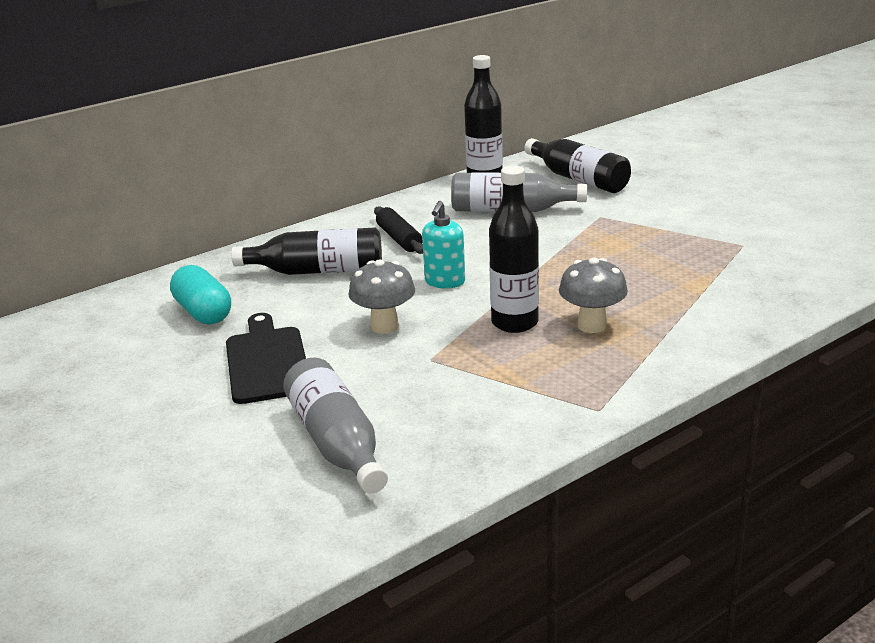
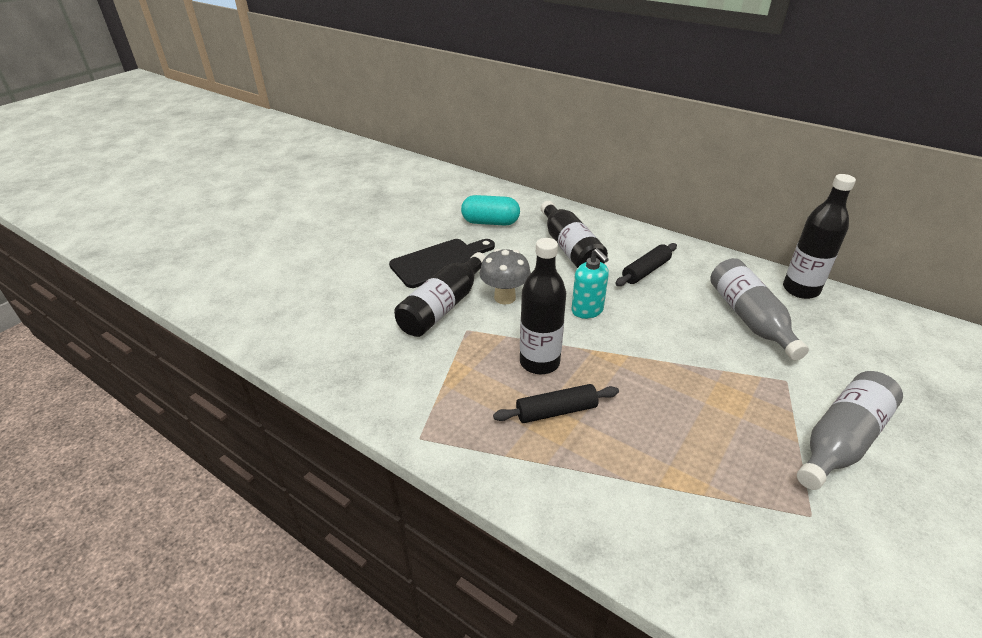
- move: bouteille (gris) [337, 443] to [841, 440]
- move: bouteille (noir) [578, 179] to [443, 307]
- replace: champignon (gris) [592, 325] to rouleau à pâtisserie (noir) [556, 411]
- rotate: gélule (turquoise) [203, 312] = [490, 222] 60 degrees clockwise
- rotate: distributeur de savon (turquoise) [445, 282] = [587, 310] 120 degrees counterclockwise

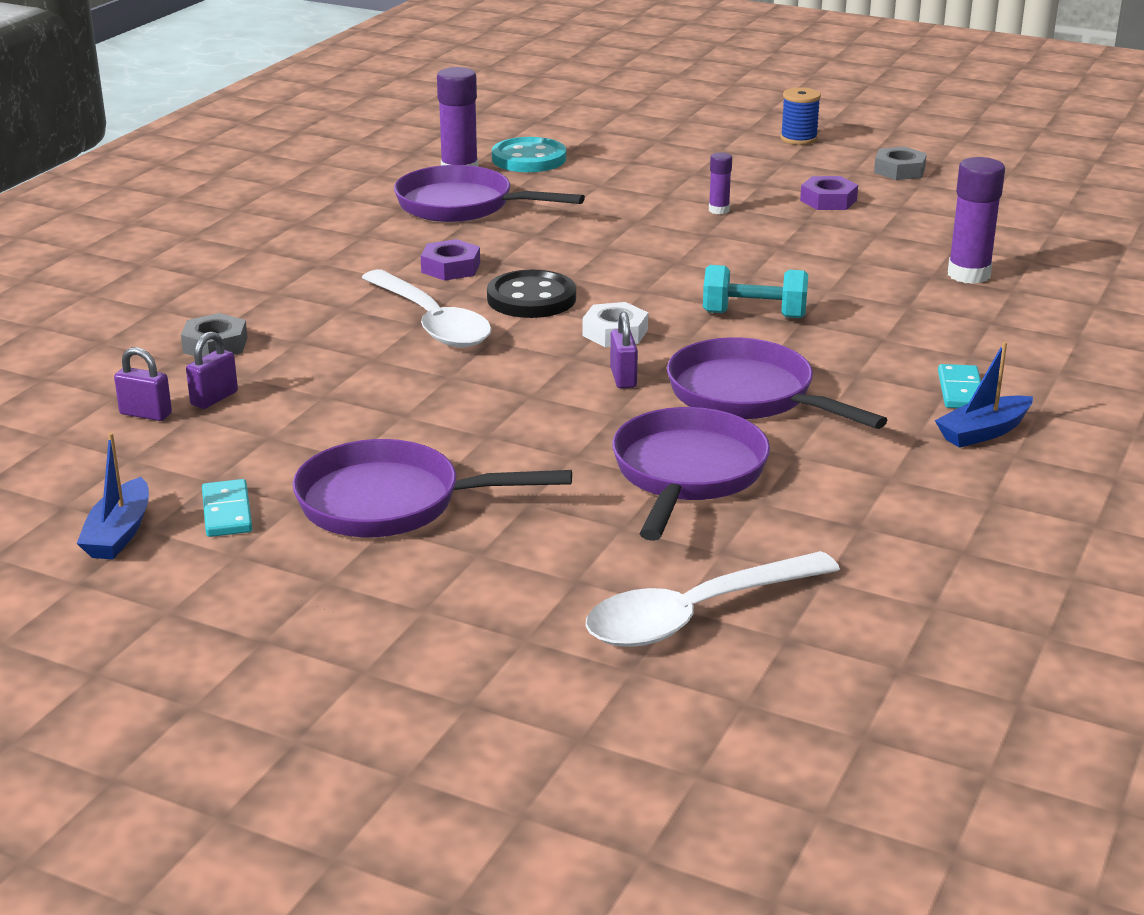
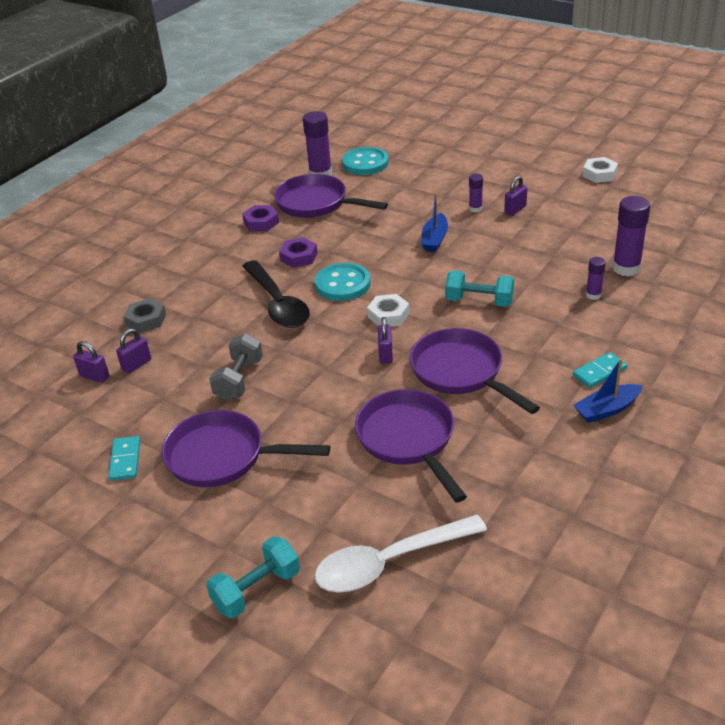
- delete: bobine (bleu) [798, 139]
- insert: haltère (turquoise) [256, 590]
- insert: haltère (gris) [239, 380]
- insert: cadenas (violet) [515, 209]
- insert: bâton de colle (violet) [593, 295]
- move: bateau (bleu) [119, 533] to [434, 239]
- move: écrou (violet) [828, 200] to [261, 222]
- recolor: cuillère (blanc) [431, 322] to cuillère (noir) [277, 303]
- recolor: bouton (noir) [531, 298] to bouton (turquoise) [343, 284]
- recolor: écrou (gris) [899, 170] to écrou (blanc) [599, 174]
- rotate: poêle (violet) [687, 474] = [408, 440] 45 degrees counterclockwise
- rotate: domino (turquoise) [960, 390] = [599, 372] 45 degrees clockwise

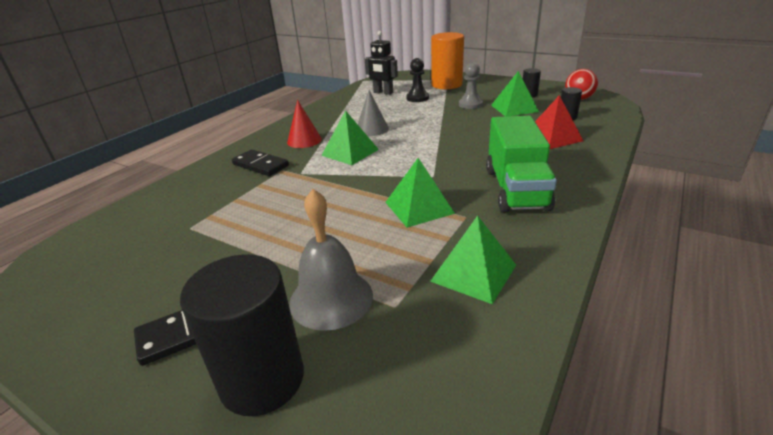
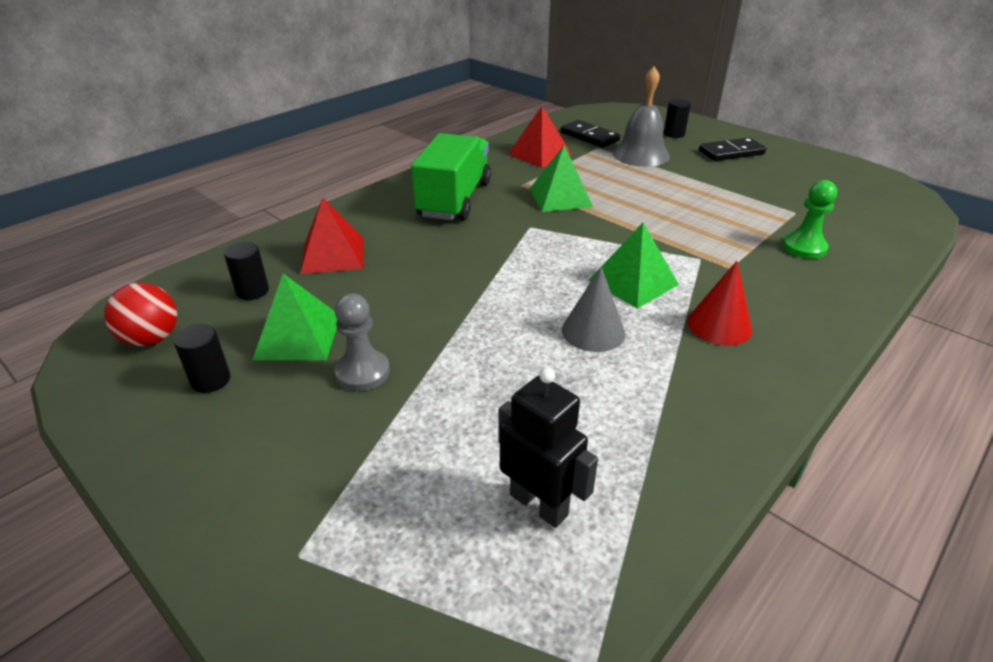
- delete: pion (noir) [417, 98]
- delete: cylindre (orange) [446, 85]
- insert: pion (vert) [804, 247]
- move: domino (noir) [260, 165] to [589, 136]
- recolor: pyramide (vert) [473, 273] to pyramide (rouge) [539, 154]
- resize: cylindre (noir) [262, 379] = [674, 134] x0.48

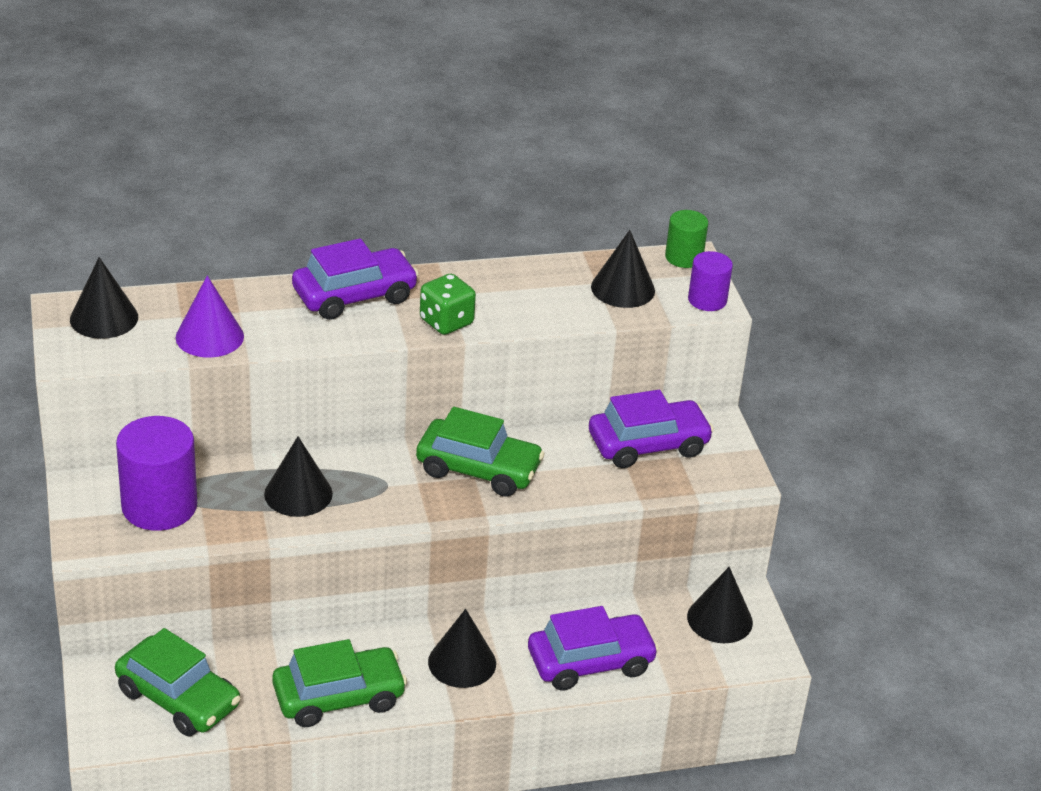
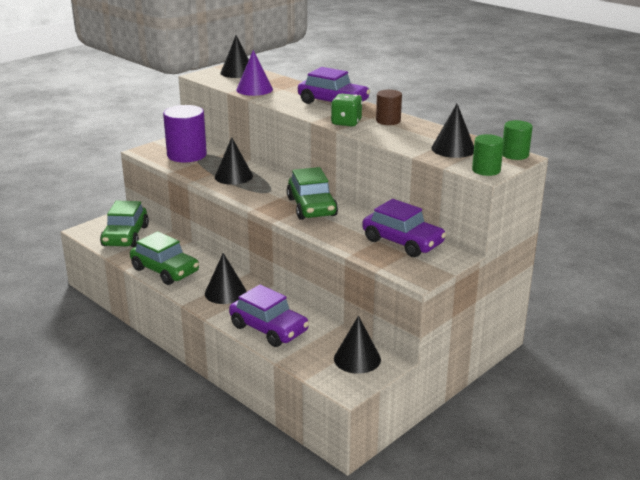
- insert: cylindre (marron) [388, 121]
- recolor: cylindre (violet) [707, 300] to cylindre (vert) [486, 170]

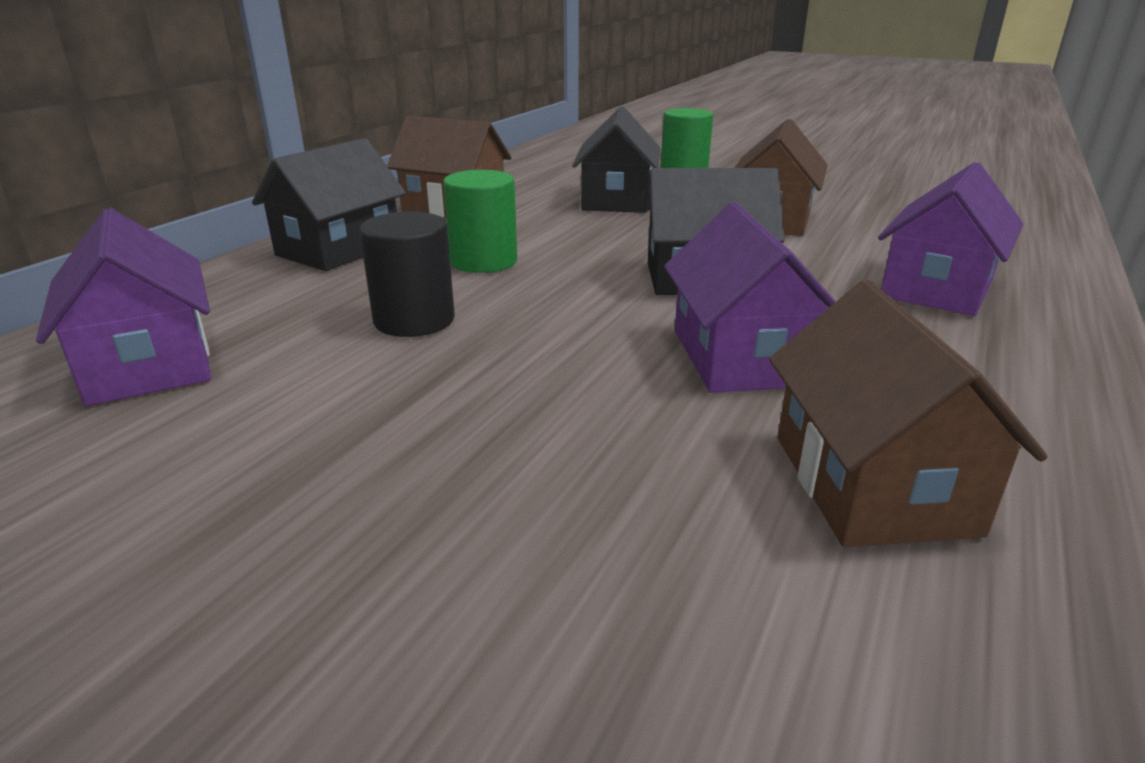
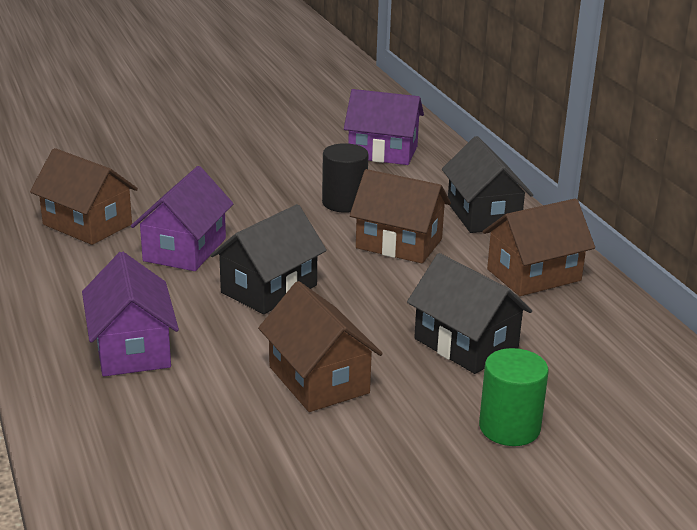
- replace: cylindre (vert) [484, 261] to maison (marron) [399, 243]
- rotate: maison (violet) [740, 357] = [185, 249] 75 degrees clockwise

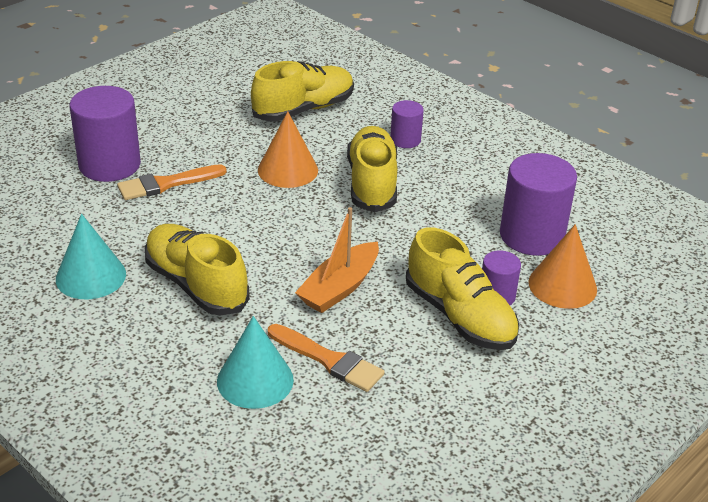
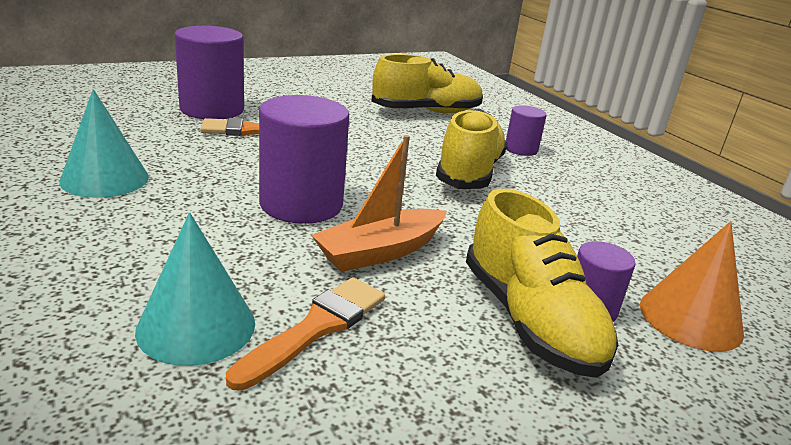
- delete: chaussure (jaune) [196, 285]
- delete: cône (orange) [287, 170]
- move: cylindre (violet) [532, 236] to [301, 204]
- rotate: pinceau (orange) [329, 360] = [316, 327] 105 degrees counterclockwise

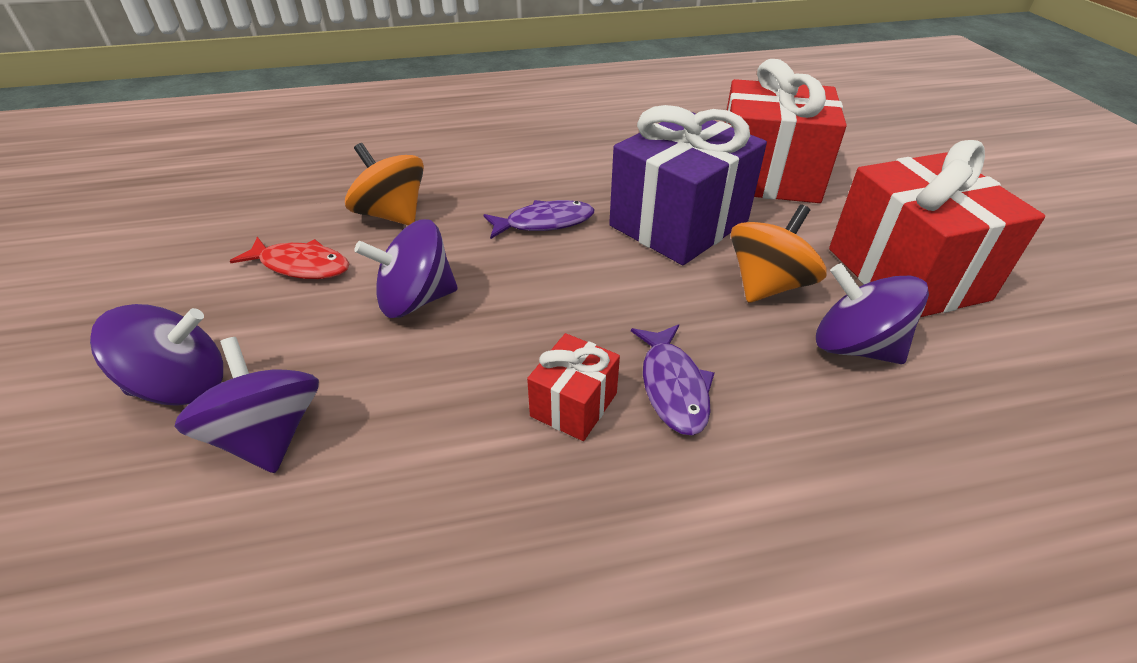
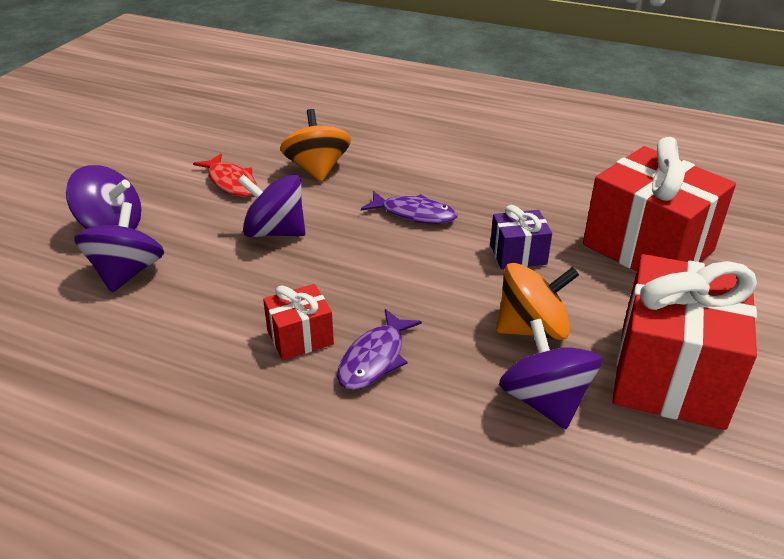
- resize: cadeau (violet) [679, 223] = [518, 254] x0.48

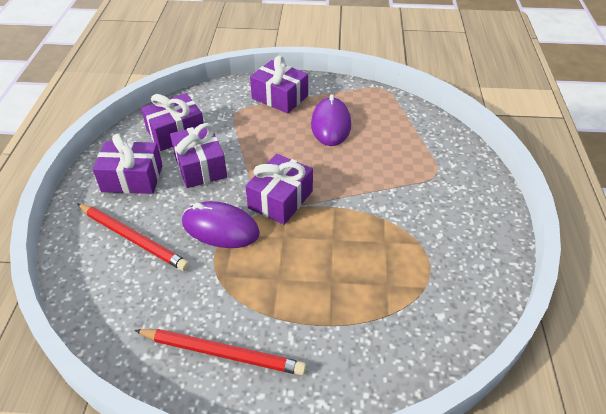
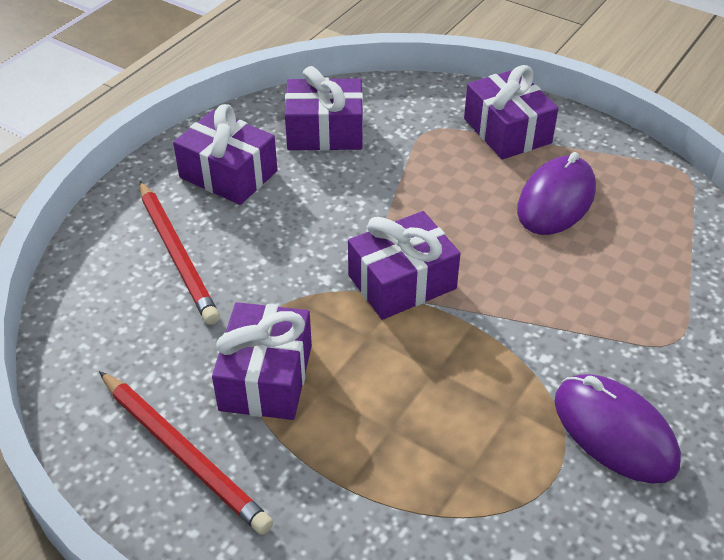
- move: cadeau (violet) [200, 166] to [266, 377]
- move: souris (violet) [220, 228] to [614, 432]

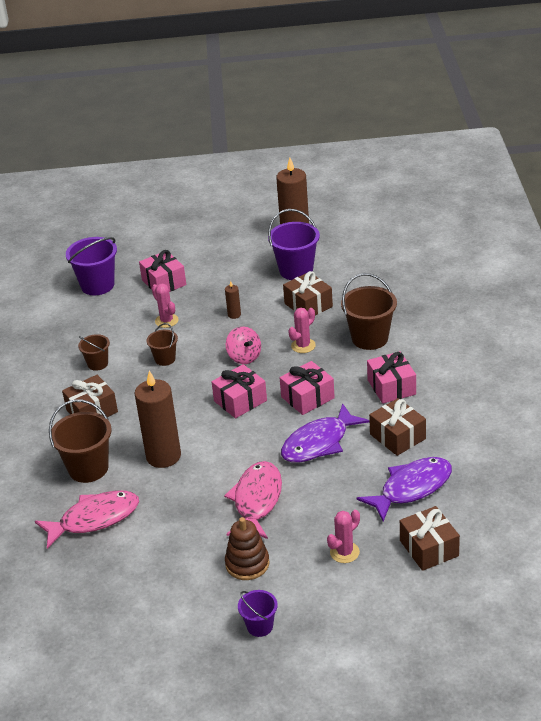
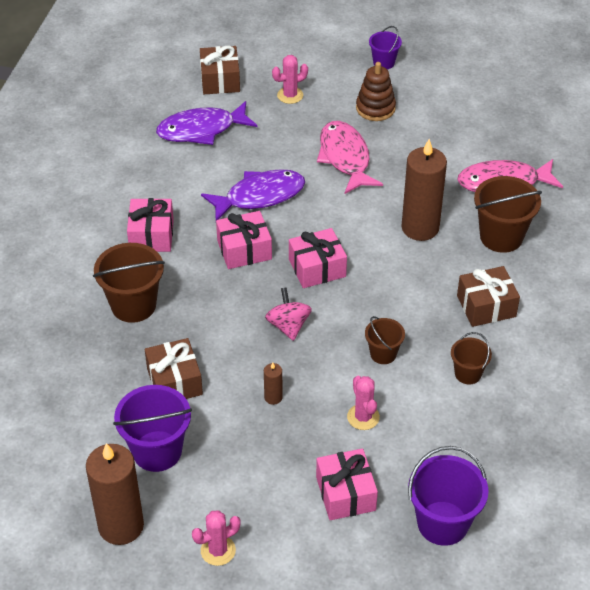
- delete: cadeau (marron) [397, 436]
- move: cactus (rose) [303, 346] to [218, 550]
- rotate: poisson (rose) [256, 500] = [345, 158] 135 degrees clockwise

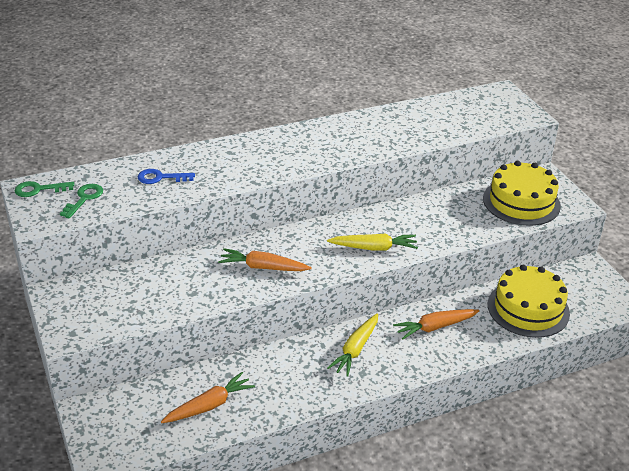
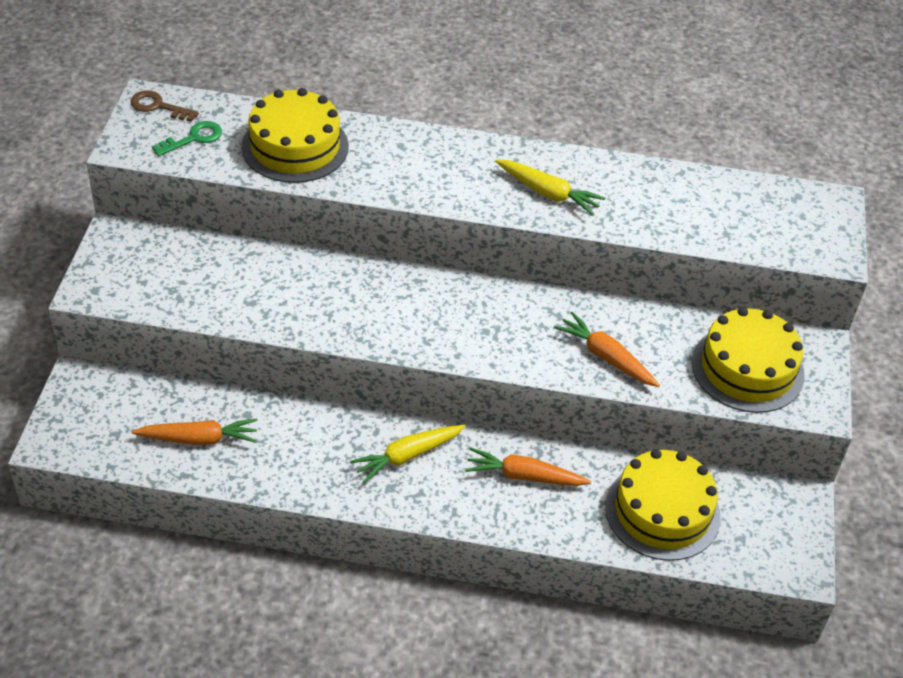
- move: carotte (orange) [263, 267] to [606, 357]
- move: carotte (jaune) [374, 248] to [548, 193]
- replace: clé (bleu) [160, 178] to gâteau (jaune) [295, 146]
- recolor: clé (vert) [39, 189] to clé (marron) [158, 106]

